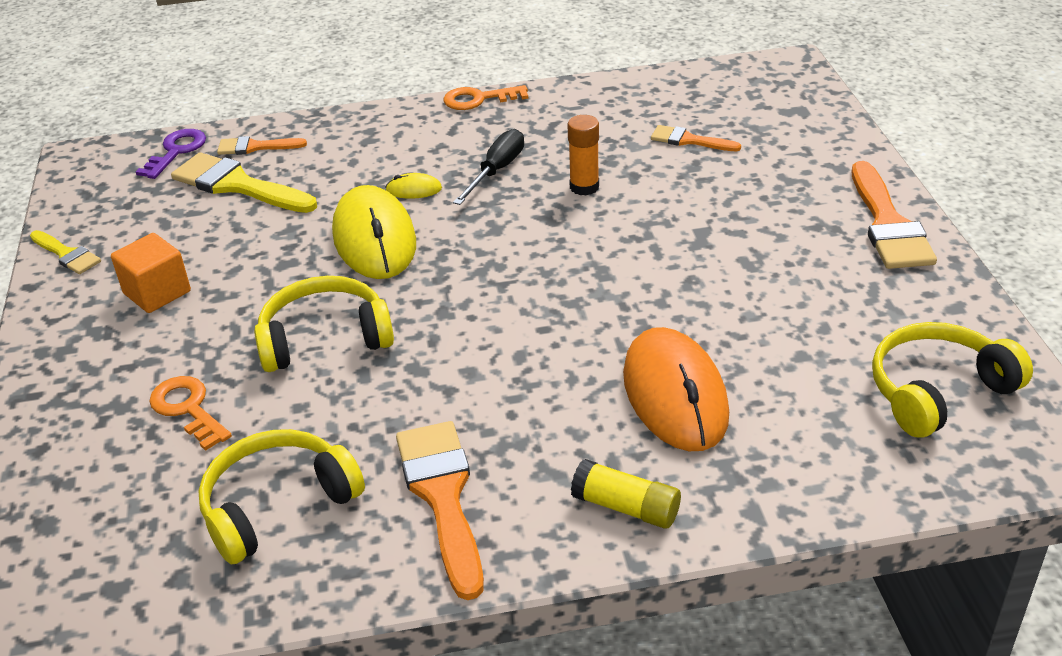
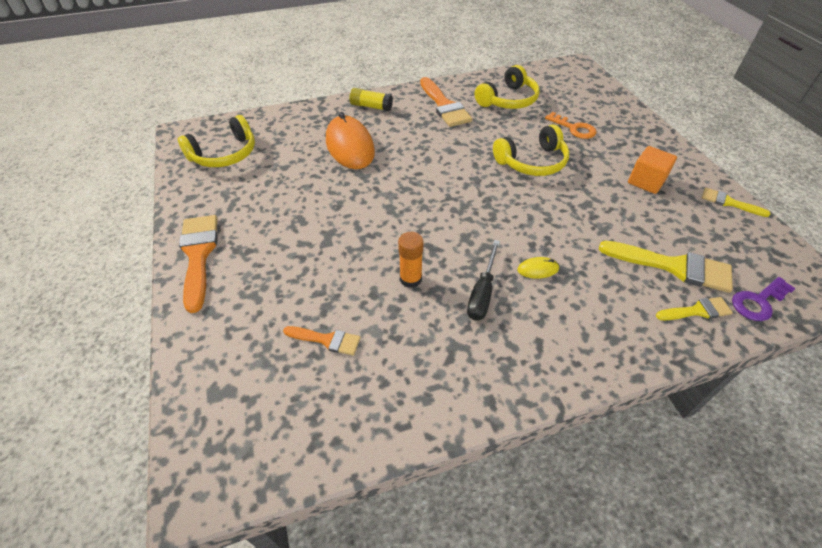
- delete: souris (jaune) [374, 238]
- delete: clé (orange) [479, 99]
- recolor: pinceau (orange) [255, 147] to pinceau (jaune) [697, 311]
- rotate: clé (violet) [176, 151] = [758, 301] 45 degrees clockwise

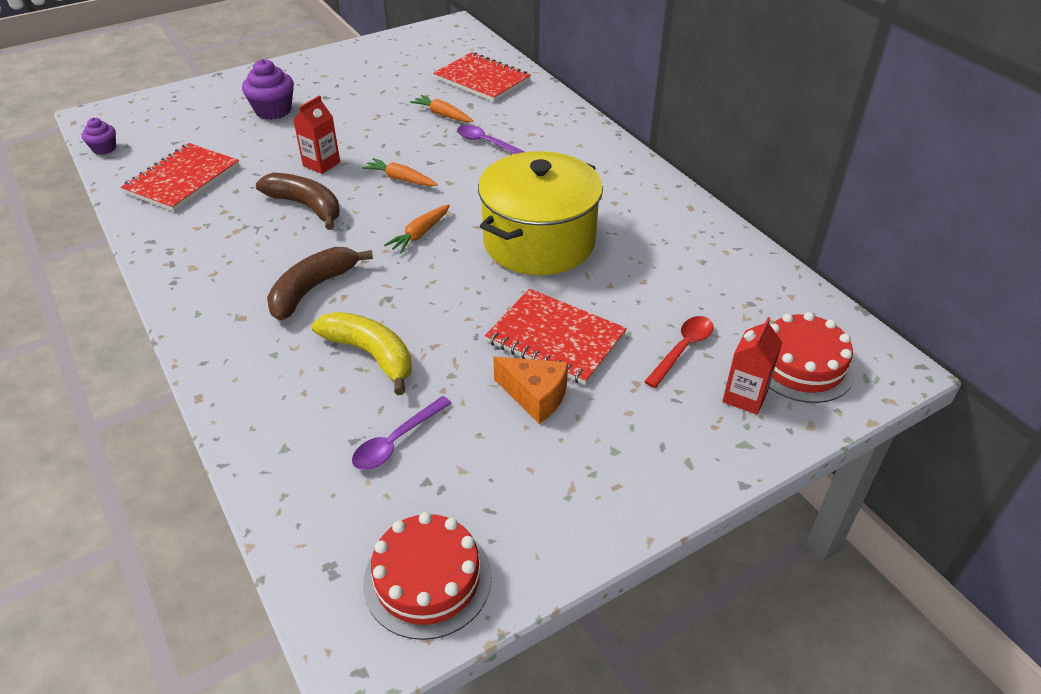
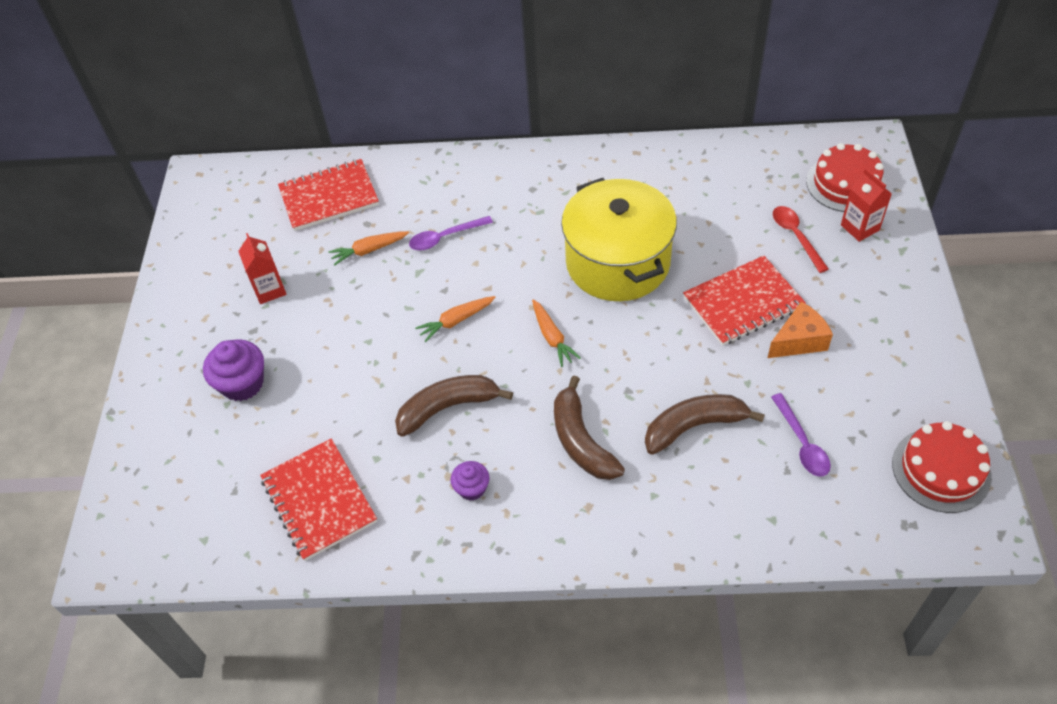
- move: muffin (violet) [104, 148] to [472, 488]
- move: brique de lait (rouge) [321, 164] to [269, 290]
- recolor: banane (jaune) [371, 354] to banane (marron) [694, 426]

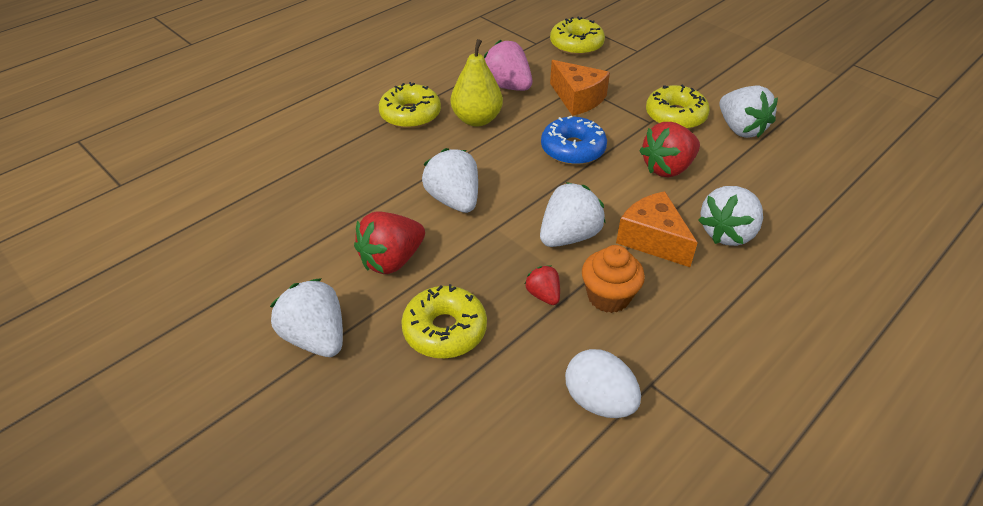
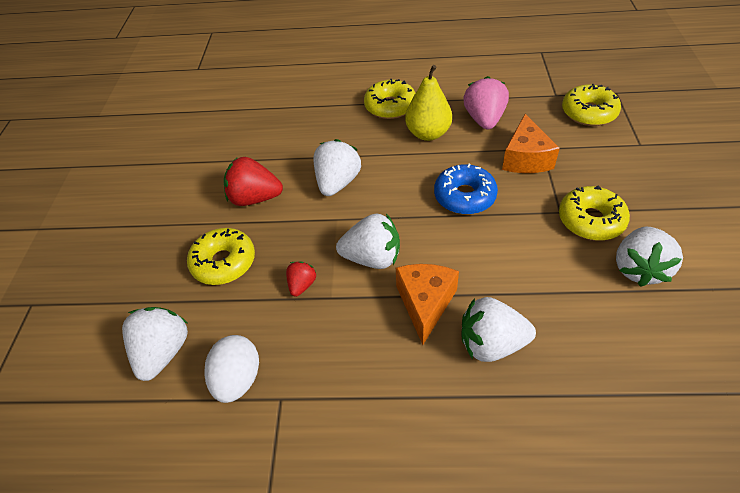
- delete: muffin (orange) [608, 296]
- delete: fraise (rouge) [667, 168]
- move: fraise (blanc) [316, 337] to [163, 352]

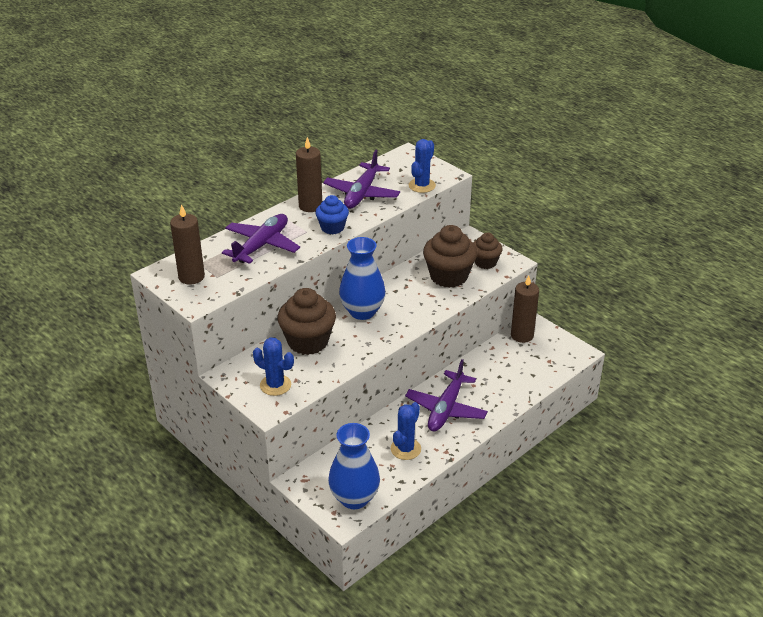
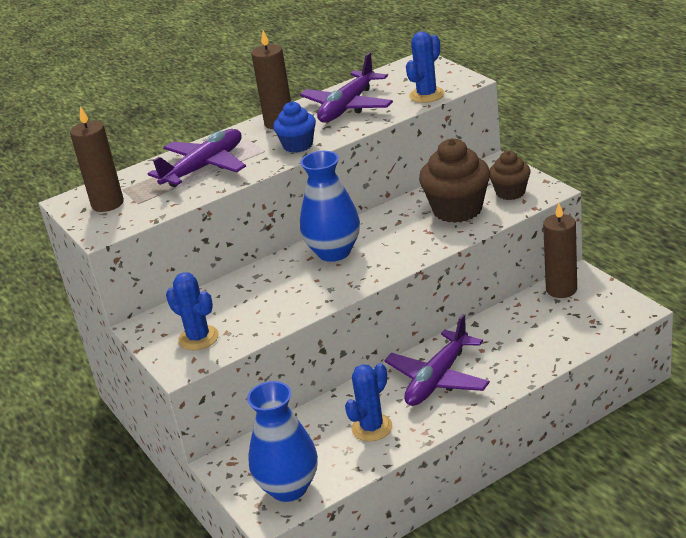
- delete: muffin (marron) [308, 342]

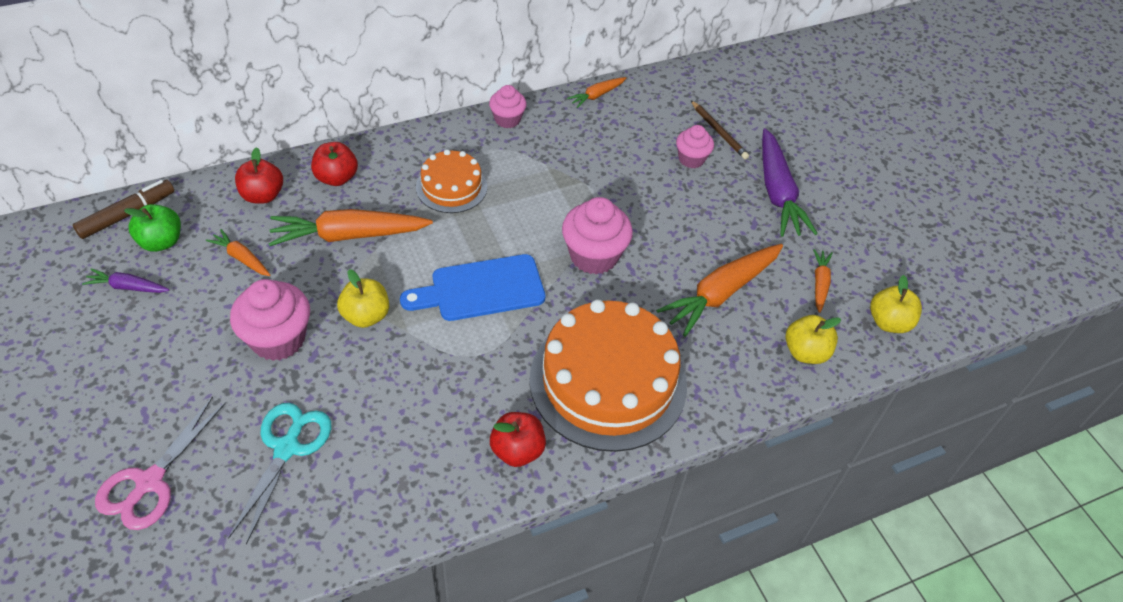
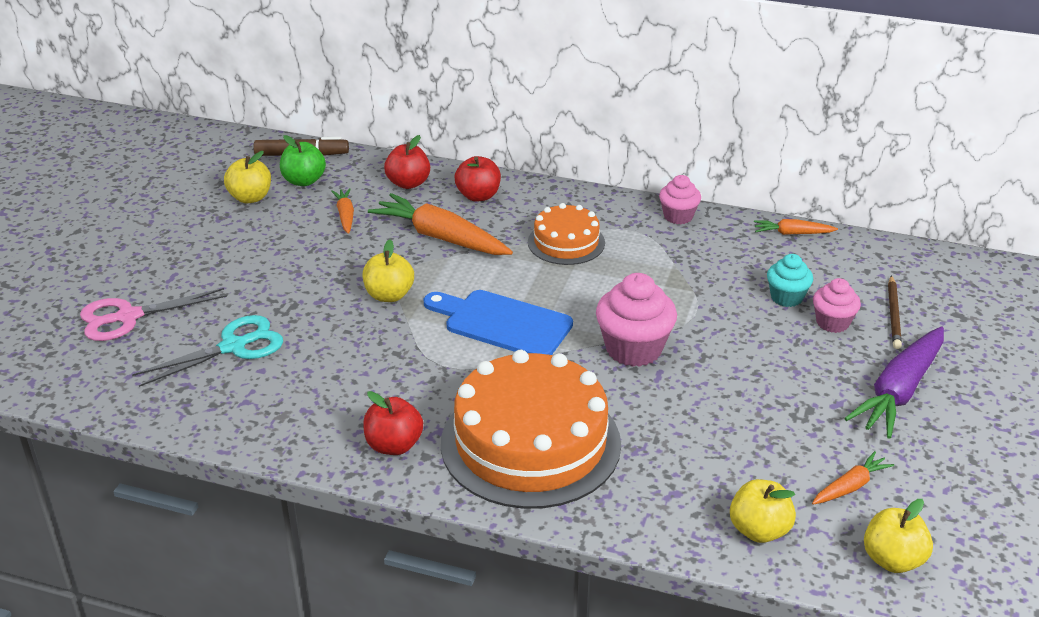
- delete: muffin (rose) [278, 339]
- delete: carotte (orange) [721, 293]
- insert: muffin (turquoise) [786, 297]
- replace: carotte (violet) [128, 287] to pomme (jaune) [250, 198]

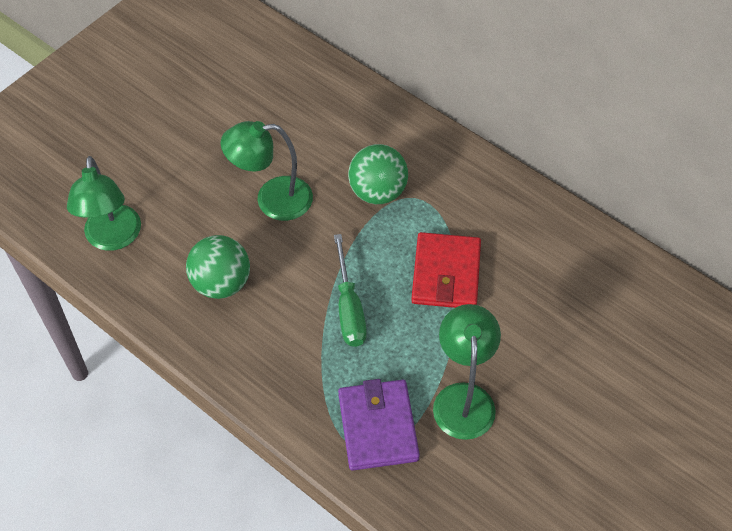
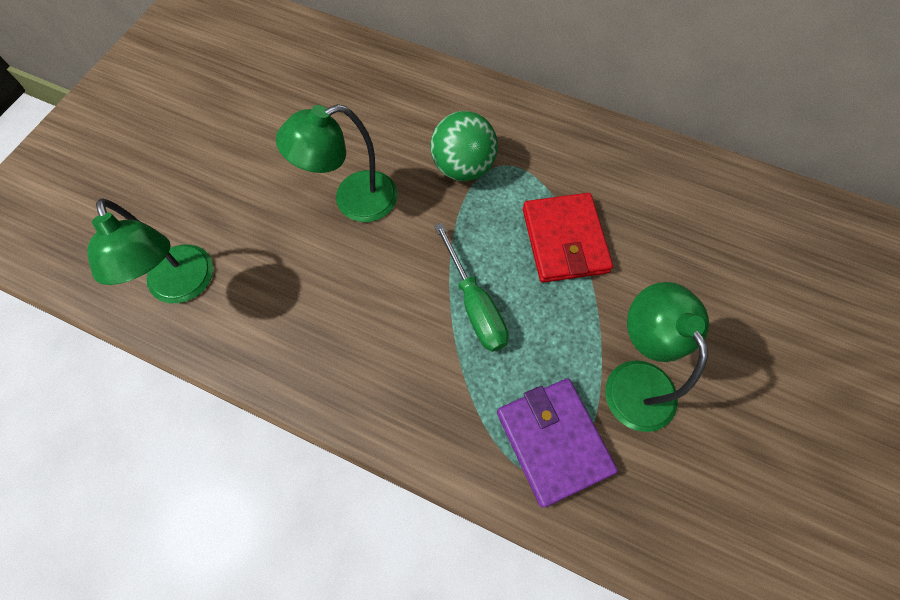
- delete: balle (vert) [221, 283]

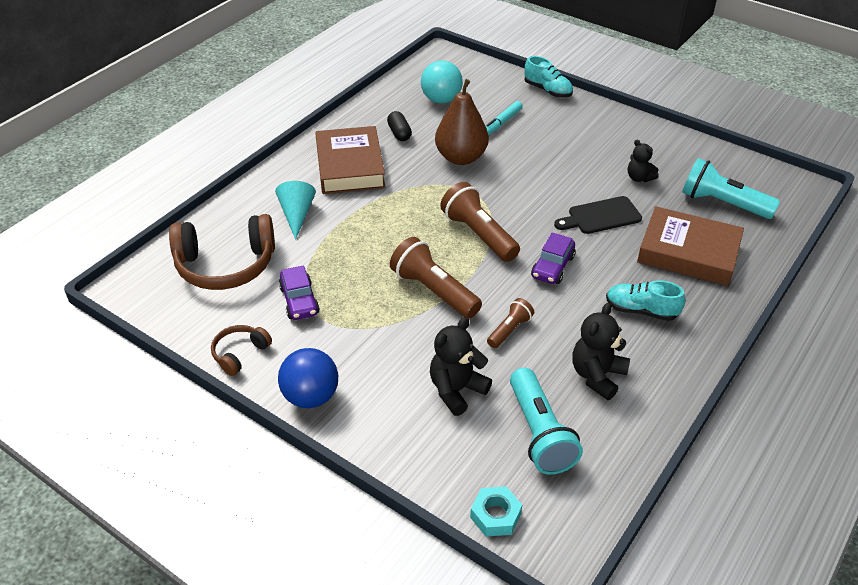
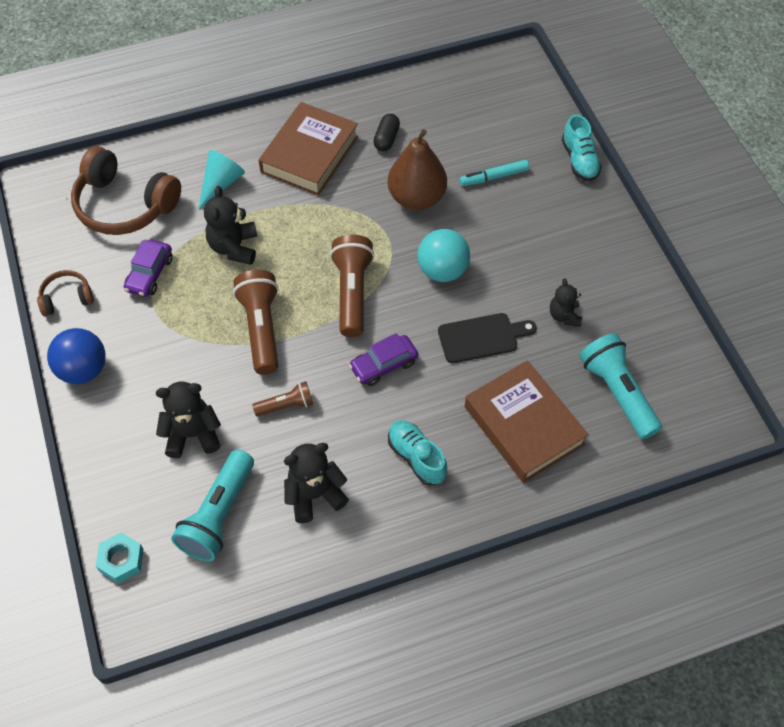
- insert: ours en peluche (noir) [234, 247]
- move: balle (turquoise) [441, 100] to [442, 270]
- rotate: planche à découper (noir) [601, 216] = [482, 337] 150 degrees clockwise

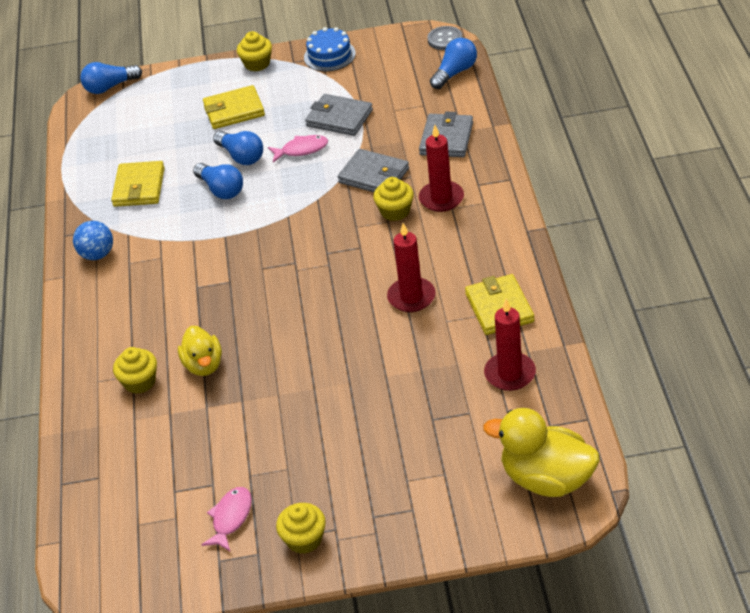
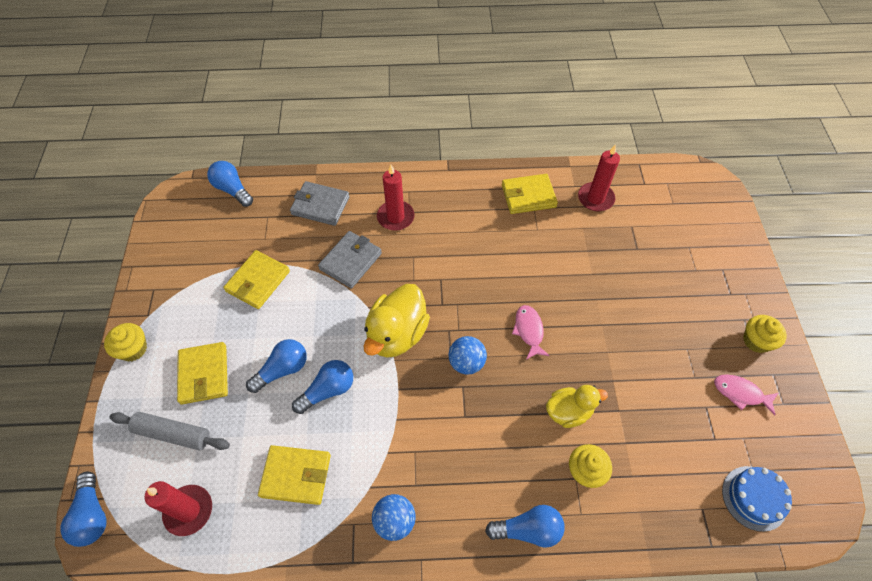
- delete: muffin (jaune) [395, 211]
- delete: bouton (gris) [445, 39]
- insert: rouleau à pâtisserie (gris) [173, 434]
- insert: balle (bleu) [466, 362]
- insert: ampoule (bleu) [528, 529]
- move: poisson (rose) [301, 150] to [529, 331]
- move: gâteau (bleu) [329, 55] to [754, 498]
- move: bougie (rouge) [411, 297] to [189, 510]
- move: canard (jaune) [546, 479] to [397, 334]
- recolor: portefeuille (gris) [339, 118] to portefeuille (jaune) [258, 281]

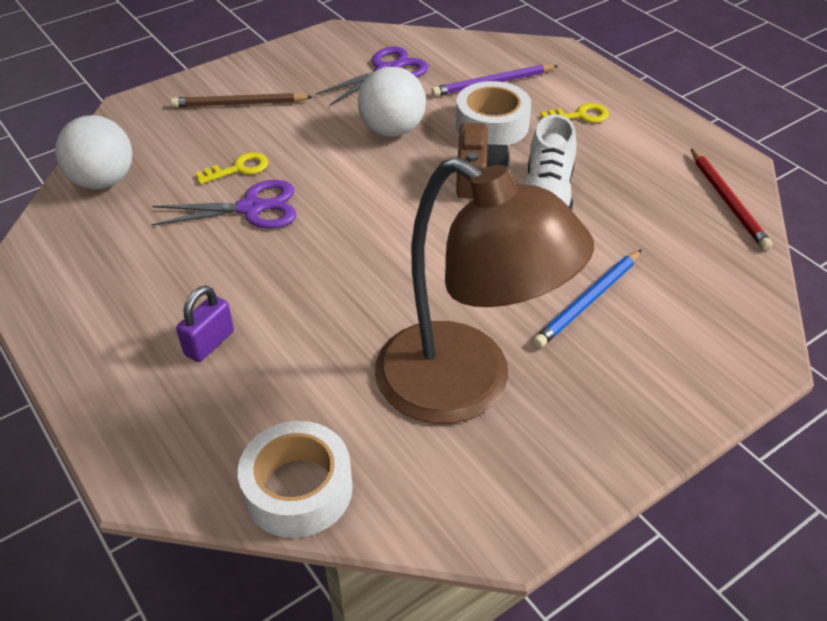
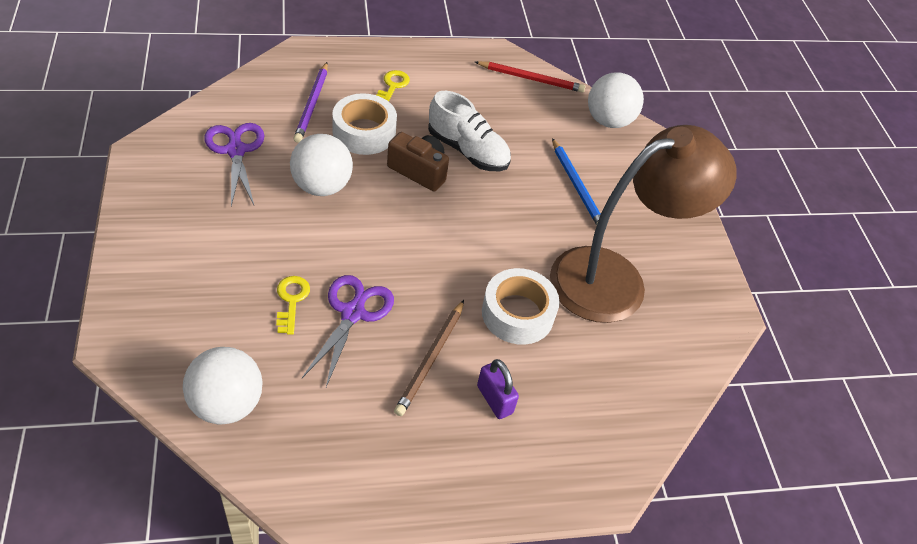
- insert: balle (blanc) [608, 121]
- move: crayon (marron) [239, 104] to [431, 359]
- move: ruban adhésif (blanc) [298, 489] to [517, 314]

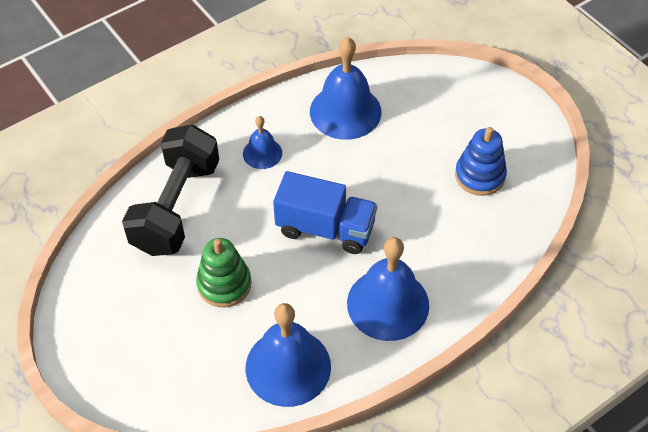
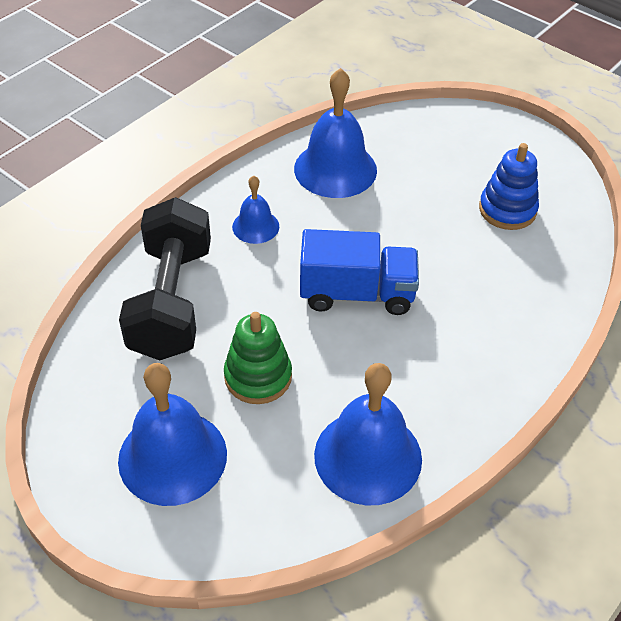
- move: cloche (bleu) [388, 304] to [172, 457]

